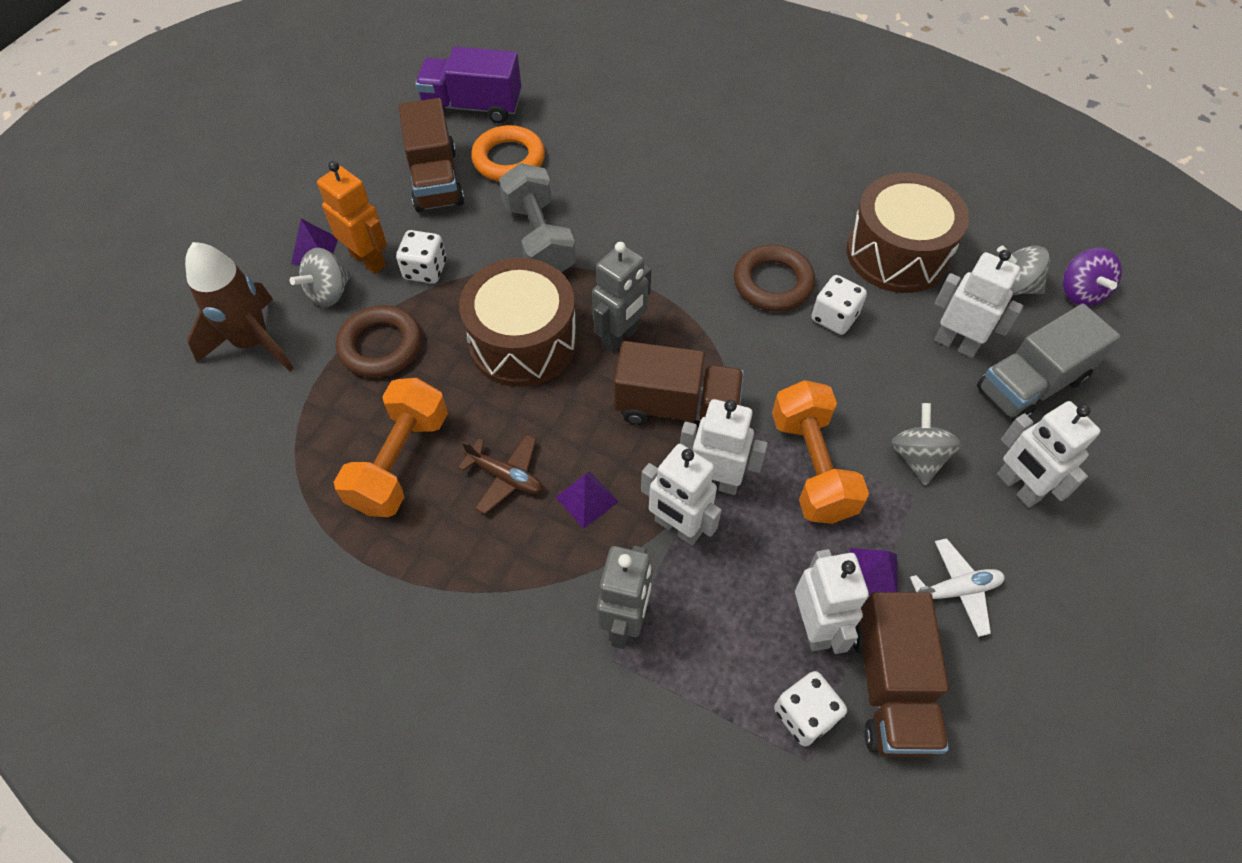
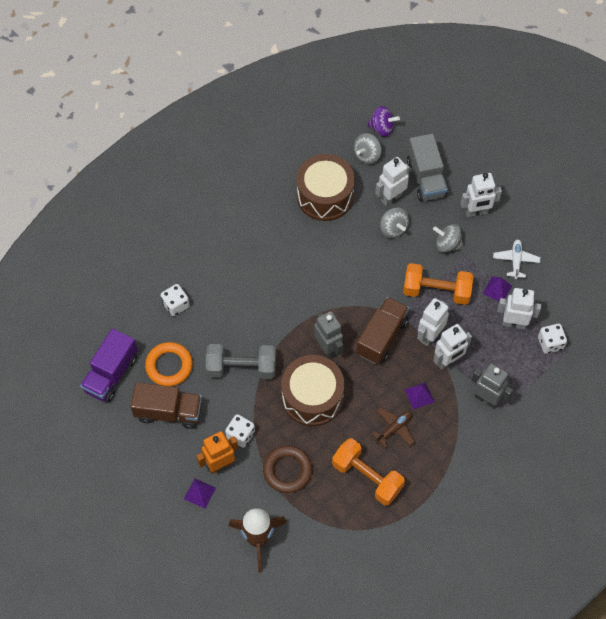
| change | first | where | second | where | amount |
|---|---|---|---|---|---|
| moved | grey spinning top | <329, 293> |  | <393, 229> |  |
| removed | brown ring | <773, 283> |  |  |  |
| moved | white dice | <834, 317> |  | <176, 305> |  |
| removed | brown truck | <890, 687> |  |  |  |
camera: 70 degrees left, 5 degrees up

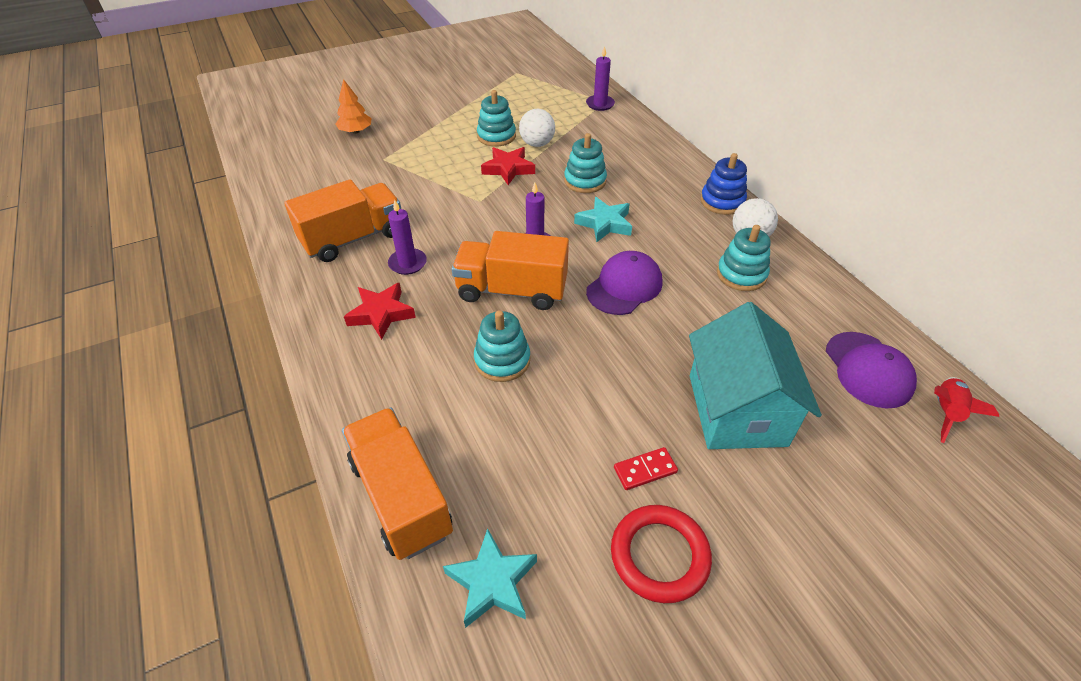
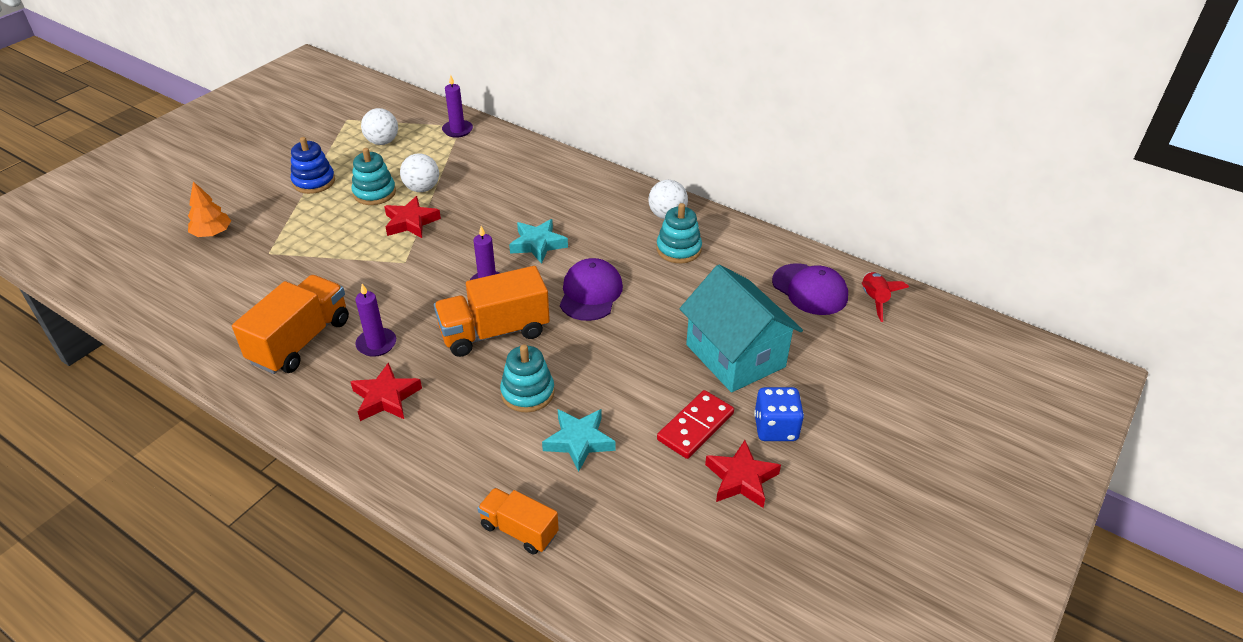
| change | first | where | second | where | amount |
|---|---|---|---|---|---|
| resized | orange truck | <401, 497> |  | <519, 530> | x0.60 |
| moved | turquoise star | <492, 582> |  | <579, 441> |  |
| removed | turquoise stacking toy | <585, 181> |  |  |  |
| replaced | red ring | <659, 555> | red star | <741, 479> |  |
| resized | red domino | <645, 470> |  | <695, 427> | x1.59 |
| moved | blue stacking toy | <722, 201> |  | <314, 182> |  |
| added |  |  | white ball | <382, 142> |  |
| added |  |  | blue dice | <775, 428> |  |
camera: 30 degrees left, 5 degrees down

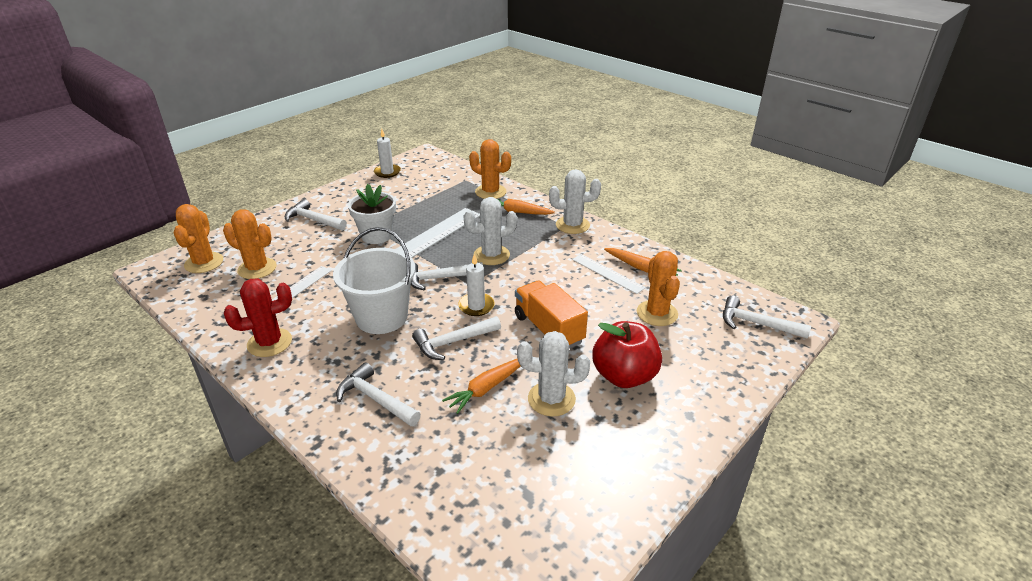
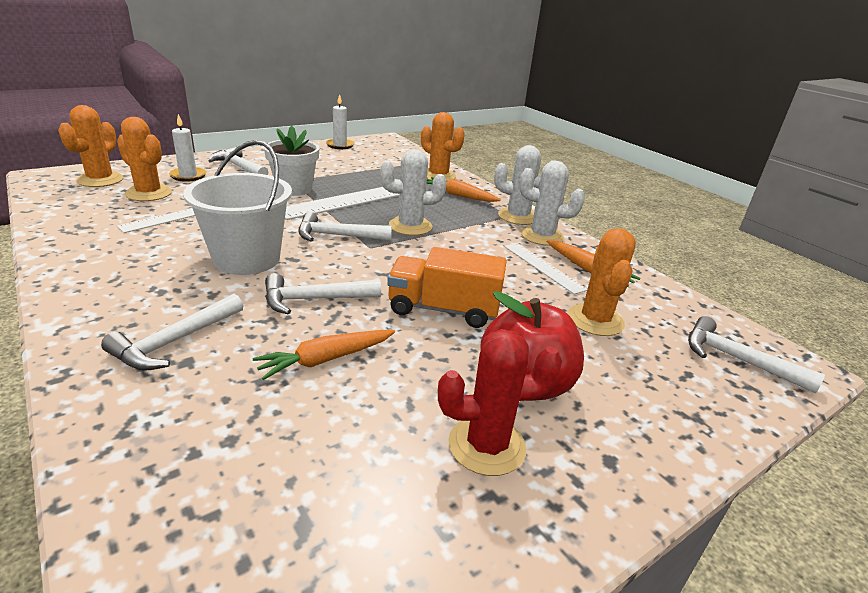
| change | first | where | second | where | amount |
|---|---|---|---|---|---|
| moved | red cactus | <269, 343> |  | <486, 445> |  |
| turned | white hammer | <376, 399> |  | <175, 341> | 105 degrees counterclockwise |
| moved | white candle | <476, 306> |  | <188, 176> |  |
| turned | orange truck | <548, 329> |  | <443, 309> | 60 degrees counterclockwise |
| moved | white cactus | <551, 399> |  | <542, 236> |  |
camera: 10 degrees right, 5 degrees down

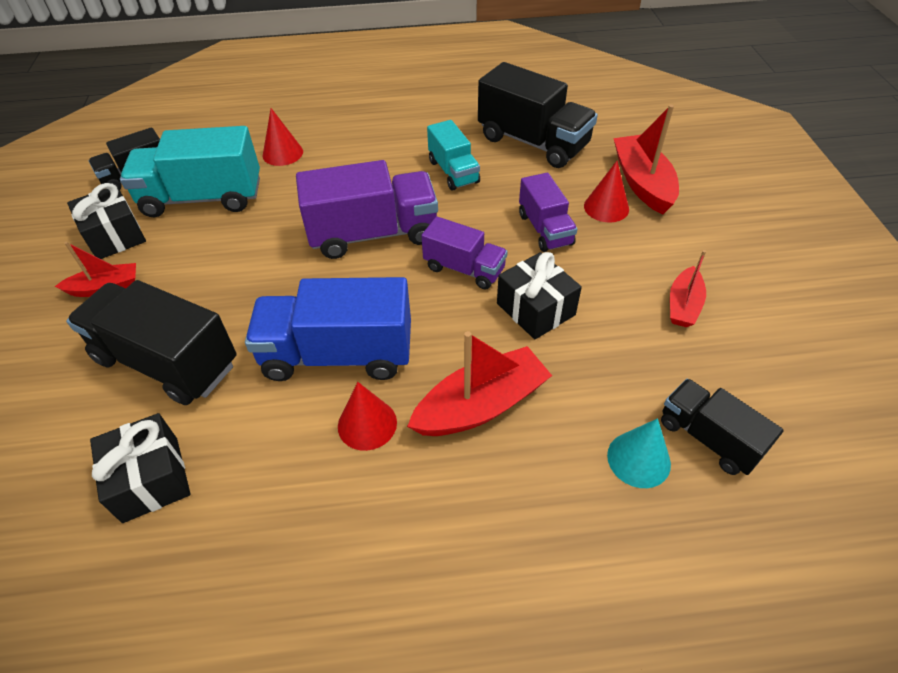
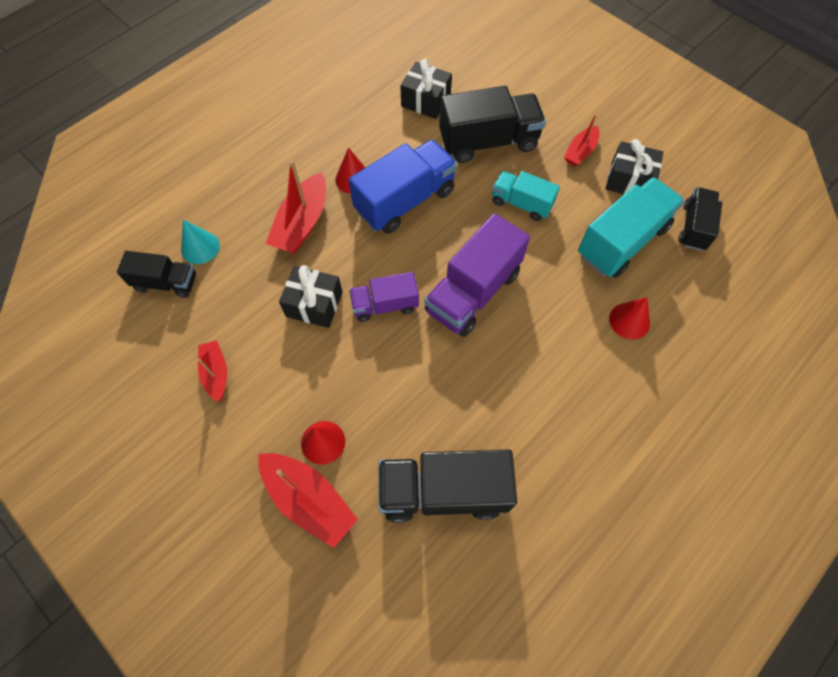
| change | first | where | second | where | amount |
|---|---|---|---|---|---|
| moved | turquoise truck | <453, 172> |  | <521, 204> |  |
| removed | purple truck | <545, 229> |  |  |  |
camera: 140 degrees right, 15 degrees up

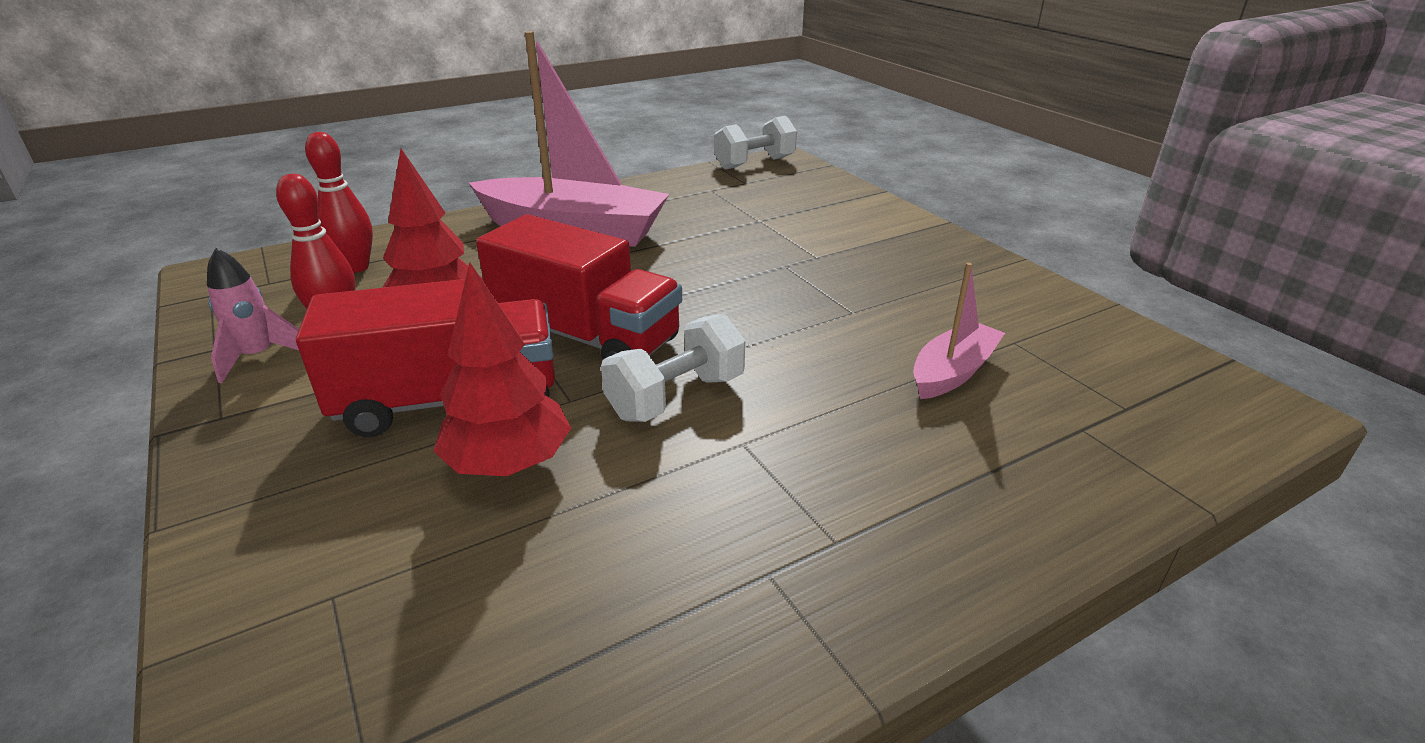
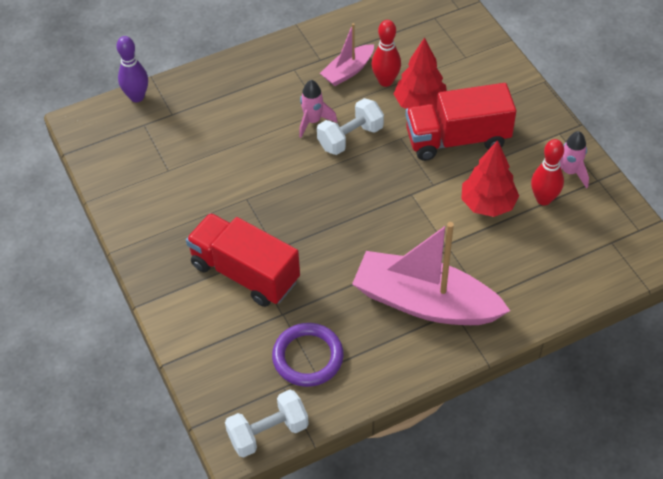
| change | first | where | second | where | amount |
|---|---|---|---|---|---|
| moved | red bowling pin | <356, 267> |  | <385, 81> |  |
| moved | red truck | <585, 337> |  | <245, 273> |  |
| moved | pink boat | <952, 372> |  | <348, 71> |  |
| added |  |  | purple bowling pin | <137, 97> |  |
| added |  |  | purple ring | <308, 357> |  |
| added |  |  | pink rocket | <313, 121> |  |
camera: 175 degrees left, 20 degrees up

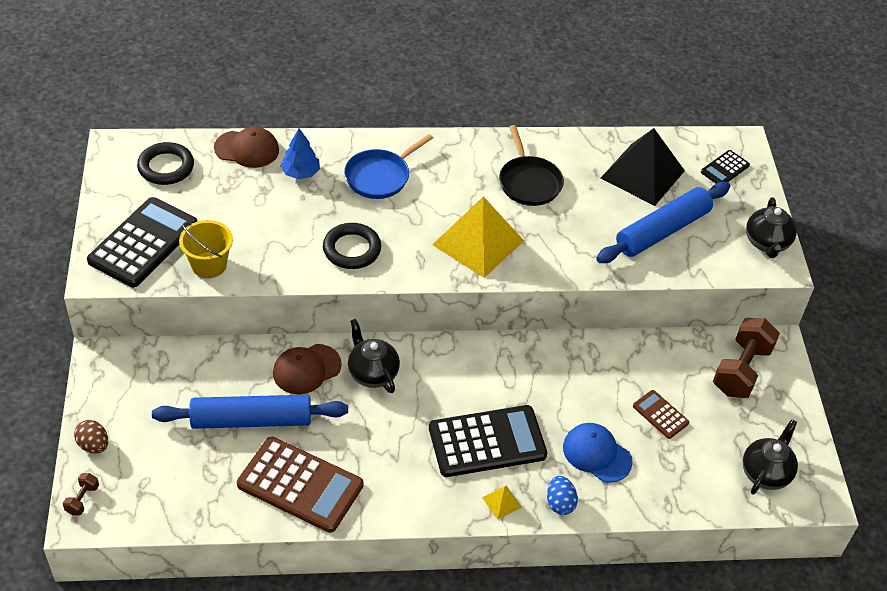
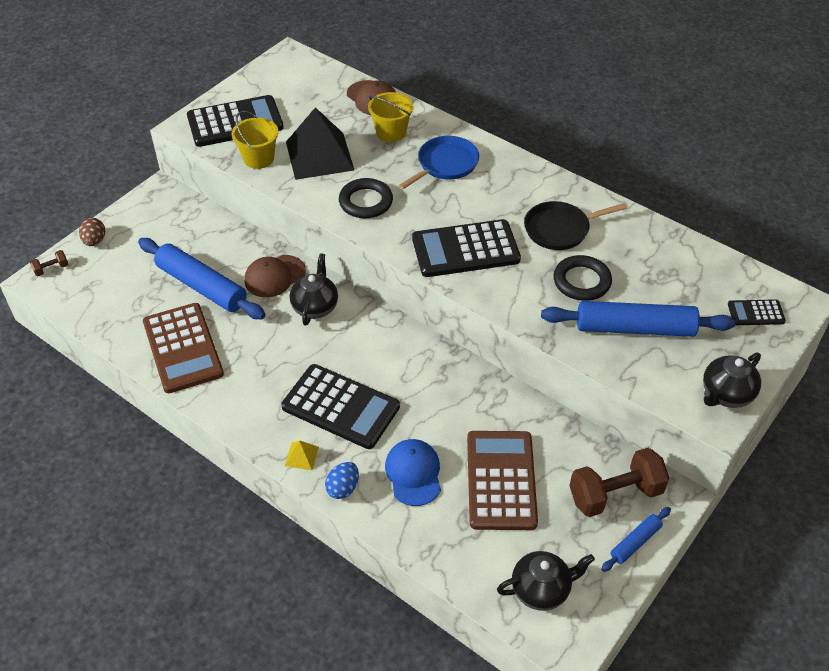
| change | first | where | second | where | amount |
|---|---|---|---|---|---|
| moved | black ring | <166, 167> |  | <581, 281> |  |
| turned | brown cap | <306, 369> |  | <274, 276> | 45 degrees counterclockwise |
| replaced | blue tree | <300, 173> | yellow bucket | <391, 132> |  |
| turned | blue pan | <380, 177> |  | <445, 164> | 135 degrees clockwise |
| replaced | yellow pyramid | <478, 242> | black calculator | <465, 249> |  |
| turned | black pan | <529, 182> |  | <560, 229> | 45 degrees clockwise |
| moved | black pyramid | <642, 174> |  | <319, 155> |  |
| resized | brown calculator | <660, 414> |  | <501, 480> | x2.05 |
| added |  |  | blue rolling pin | <635, 542> |  |
camera: 45 degrees right, 0 degrees up

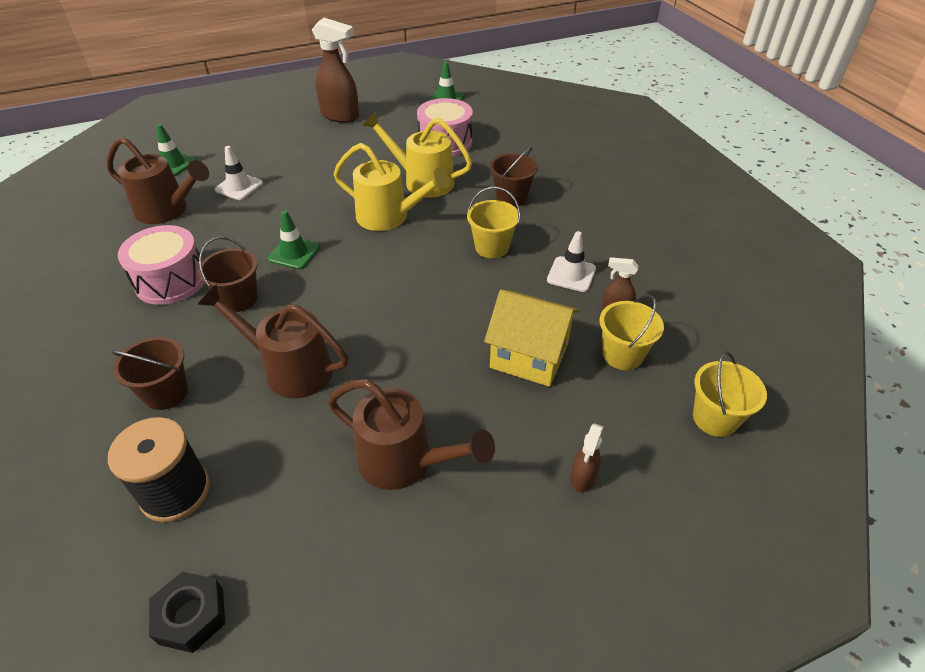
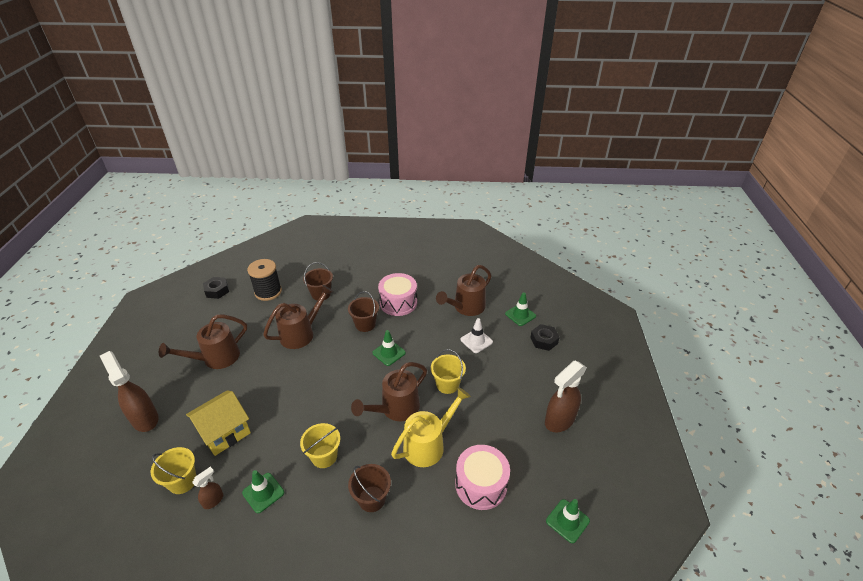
| change | first | where | second | where | amount |
|---|---|---|---|---|---|
| recoloured | yellow watering can | <390, 217> | brown watering can | <395, 409> |  |
| recoloured | white traffic cone | <571, 274> | green traffic cone | <263, 492> |  |
| resized | brown spray bottle | <582, 478> |  | <144, 418> | x2.00 |
| moved | yellow bucket | <715, 418> |  | <447, 384> |  |
| added |  |  | black nut | <544, 340> |  |
camera: 115 degrees right, 5 degrees down

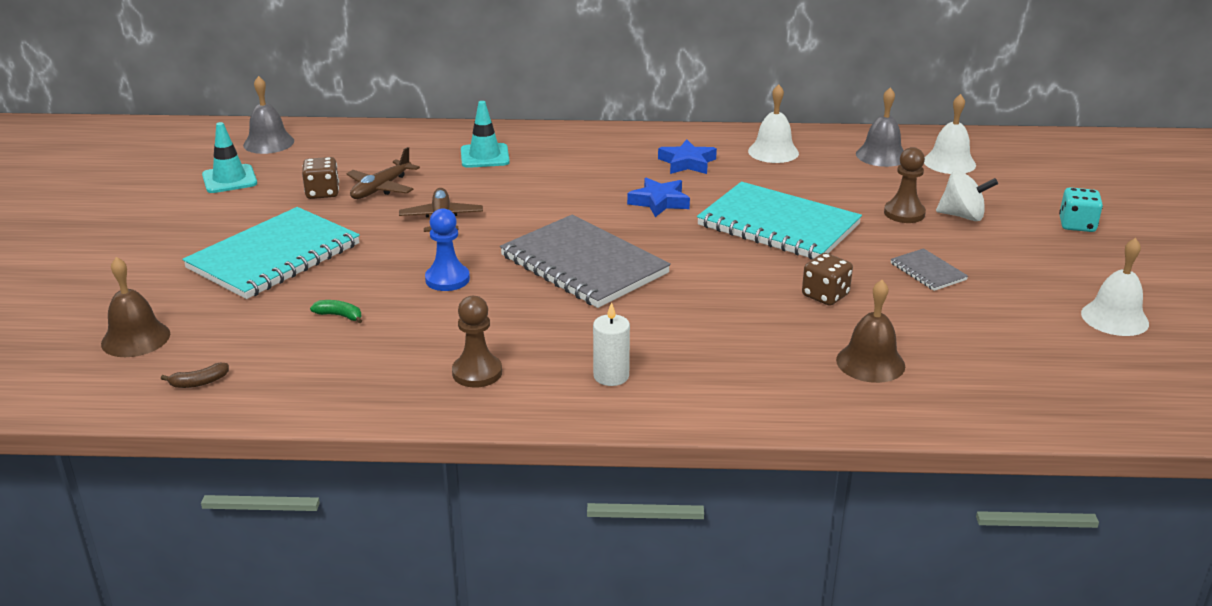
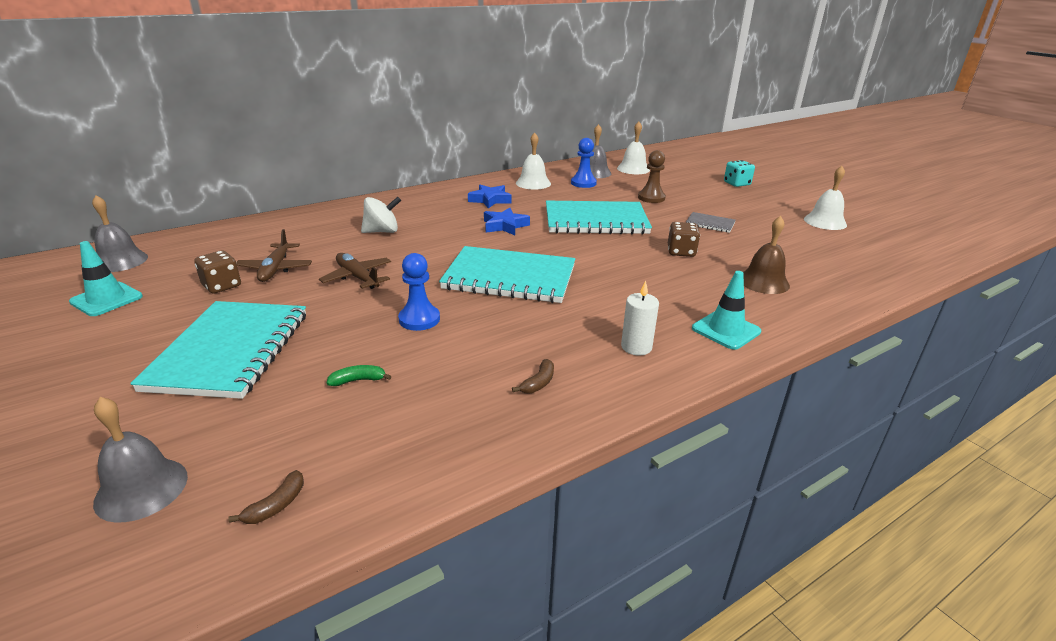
| change | first | where | second | where | amount |
|---|---|---|---|---|---|
| recoloured | brown bell | <135, 338> | grey bell | <141, 489> |  |
| replaced | brown pawn | <477, 373> | brown banana | <538, 383> |  |
| moved | turquoise traffic cone | <484, 156> |  | <726, 330> |  |
| recoloured | grey notebook | <584, 265> | turquoise notebook | <509, 278> |  |
| moved | white spinning top | <962, 216> |  | <382, 231> |  |
| added |  |  | blue pawn | <583, 183> |  |
camera: 35 degrees left, 0 degrees up

